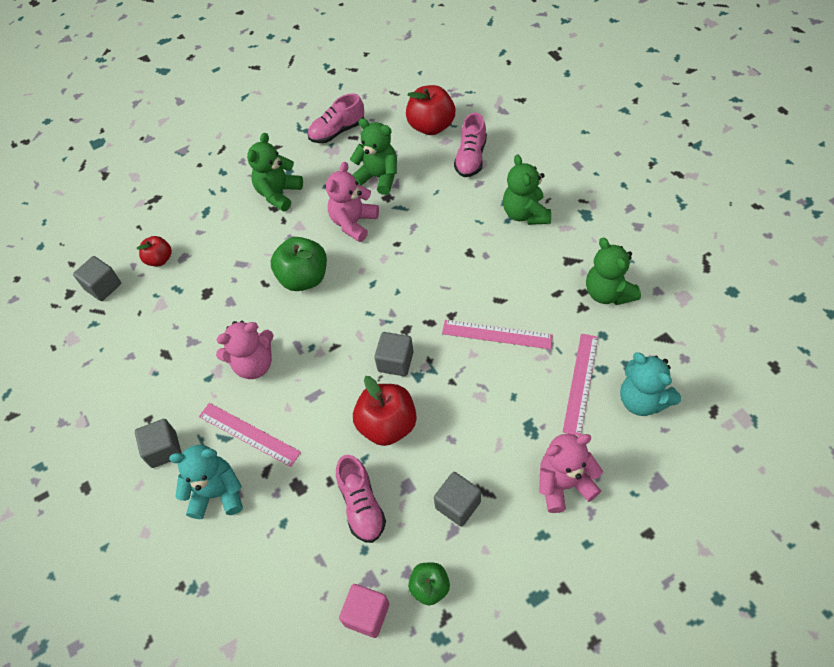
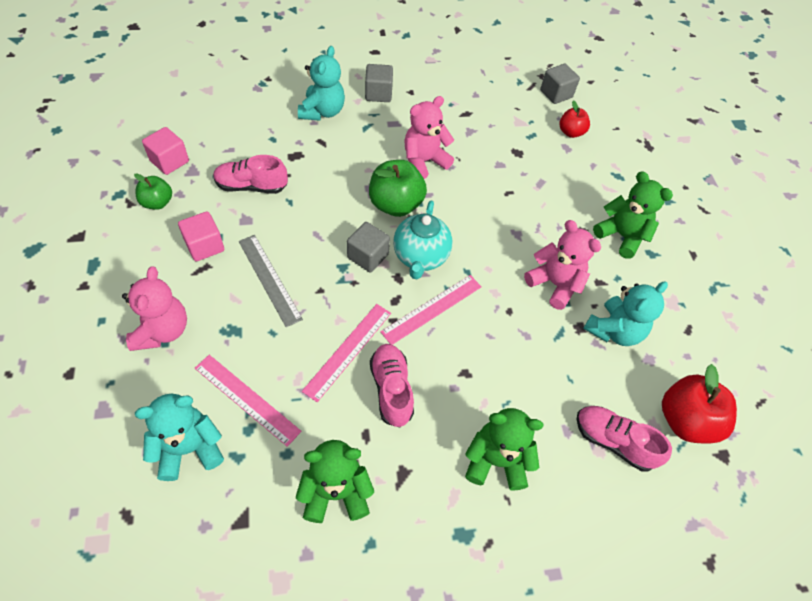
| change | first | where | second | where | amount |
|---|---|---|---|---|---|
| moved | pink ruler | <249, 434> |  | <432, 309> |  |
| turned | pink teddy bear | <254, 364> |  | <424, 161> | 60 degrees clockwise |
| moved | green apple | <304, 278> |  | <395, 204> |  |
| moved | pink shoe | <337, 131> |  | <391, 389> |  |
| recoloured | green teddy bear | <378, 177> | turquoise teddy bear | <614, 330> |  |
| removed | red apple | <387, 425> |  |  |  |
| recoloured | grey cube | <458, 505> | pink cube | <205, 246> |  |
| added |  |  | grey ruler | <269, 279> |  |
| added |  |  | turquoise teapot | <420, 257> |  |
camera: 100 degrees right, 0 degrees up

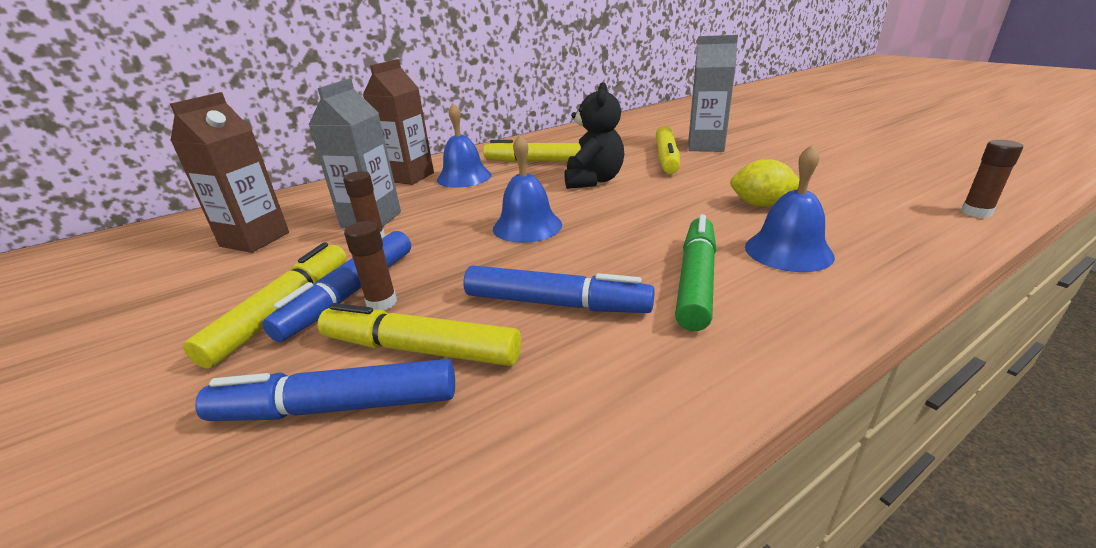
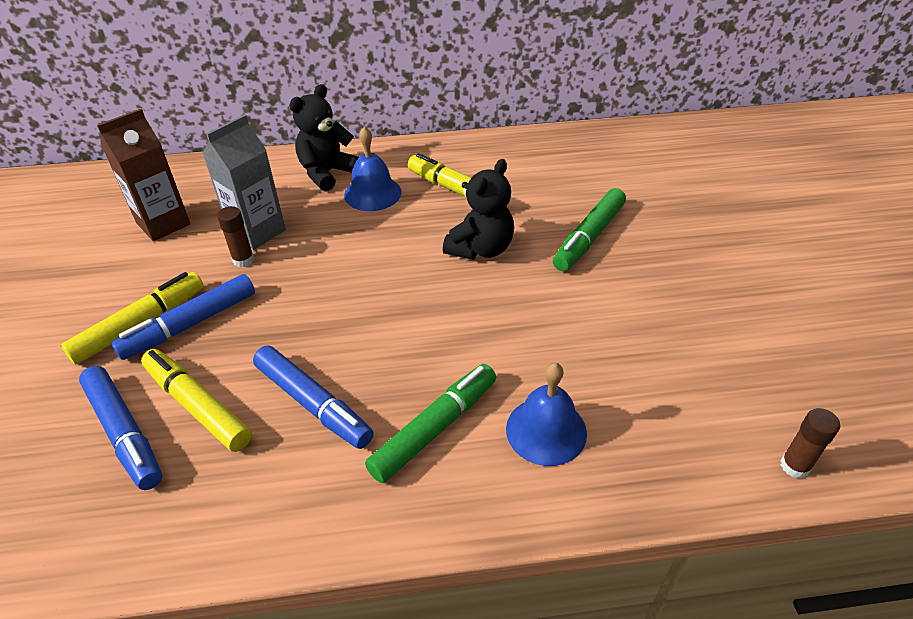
| change | first | where | second | where | amount |
|---|---|---|---|---|---|
| turned | blue marker | <337, 407> |  | <125, 433> | 150 degrees counterclockwise |
| removed | brown glue stick | <382, 303> |  |  |  |
| replaced | brown carton | <409, 177> | black teddy bear | <327, 173> |  |
| removed | blue bell | <527, 226> |  |  |  |
| recoloured | yellow marker | <666, 158> | green marker | <589, 237> |  |
| removed | grey carton | <705, 146> |  |  |  |
| removed | yellow lemon | <761, 205> |  |  |  |
camera: 25 degrees right, 15 degrees up

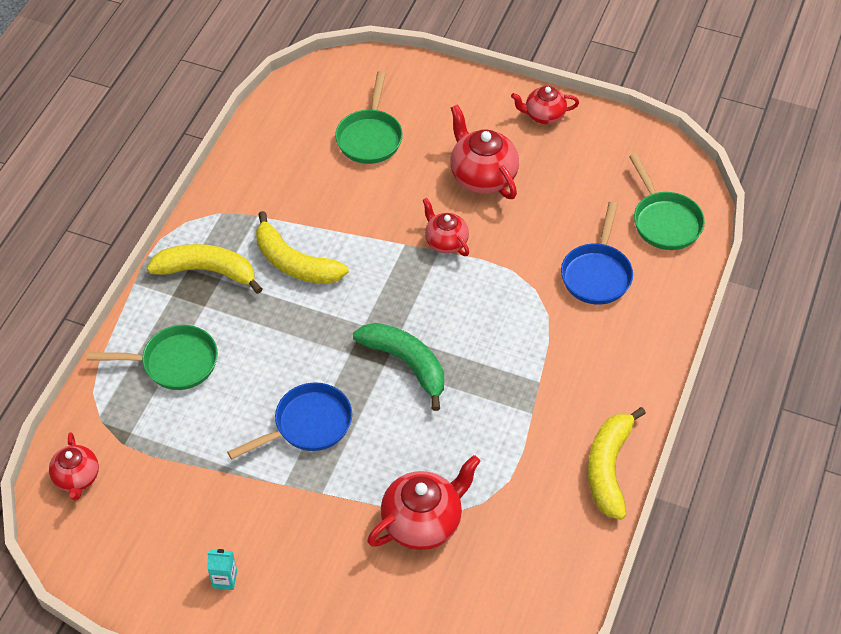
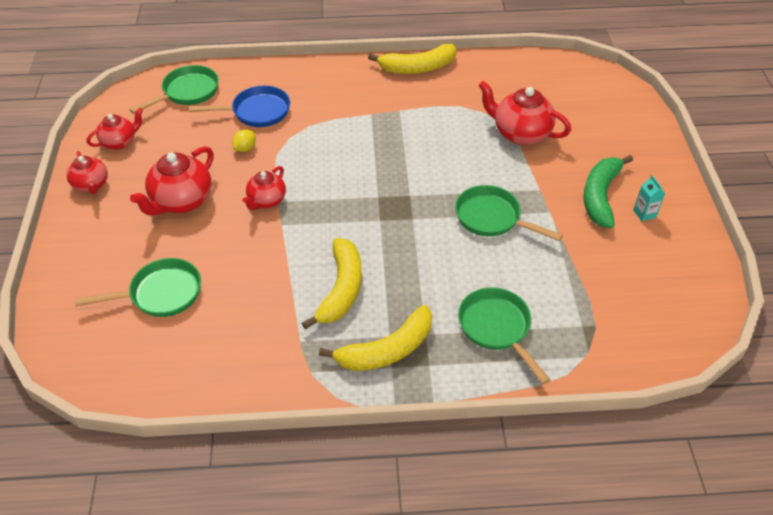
| change | first | where | second | where | amount |
|---|---|---|---|---|---|
| moved | red teapot | <77, 478> |  | <120, 142> |  |
| turned | yellow banana | <207, 271> |  | <386, 350> | 105 degrees counterclockwise |
| recoloured | blue pan | <307, 425> | green pan | <492, 218> |  |
| moved | green banana | <406, 364> |  | <600, 196> |  |
| added |  |  | yellow lemon | <245, 148> |  |
camera: 115 degrees left, 5 degrees down

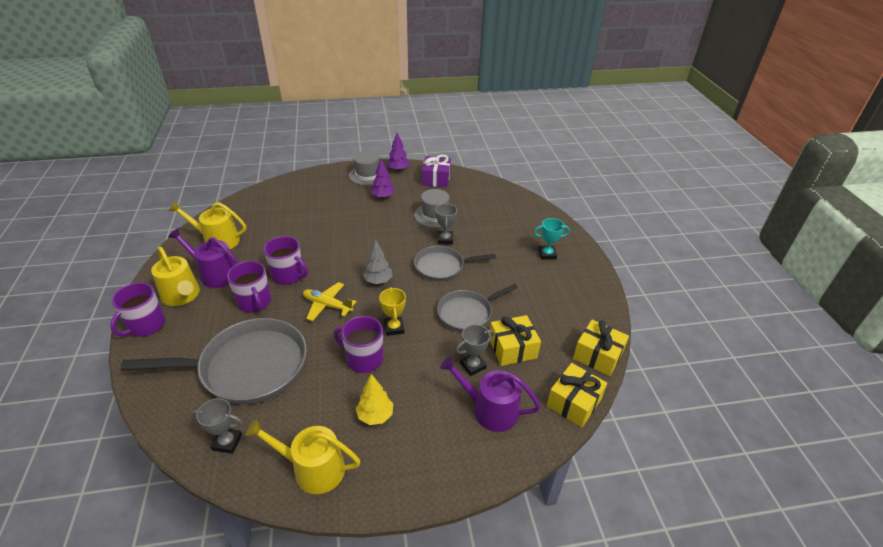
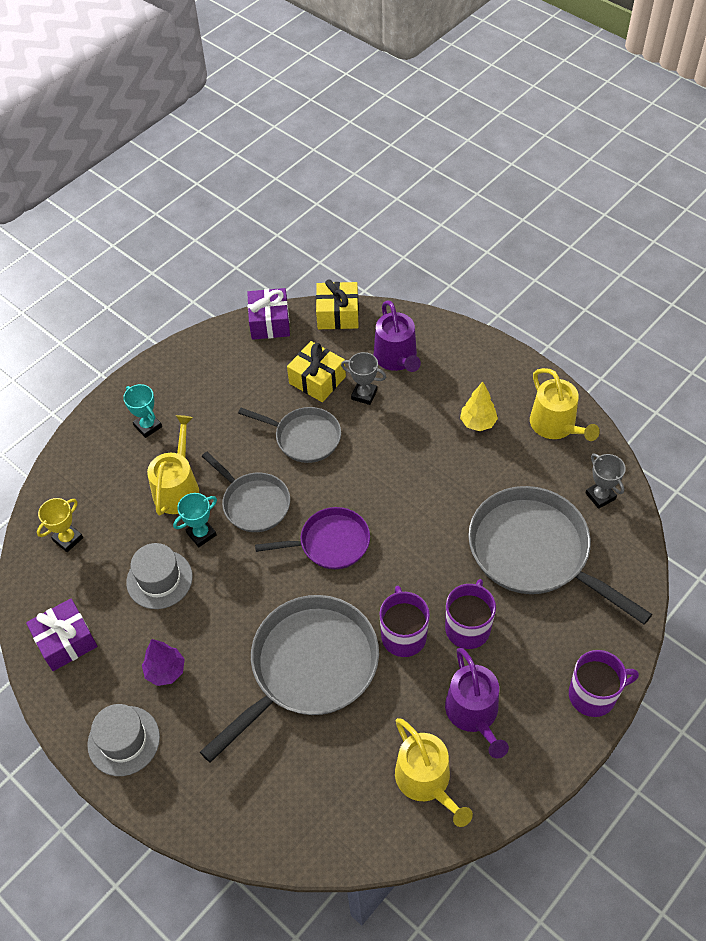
| change | first | where | second | where | amount |
|---|---|---|---|---|---|
| moved | yellow watering can | <182, 296> |  | <178, 488> |  |
| removed | yellow plane | <327, 305> |  |  |  |
| removed | purple mug | <364, 359> |  |  |  |
| replaced | grey tree | <378, 281> | purple pan | <330, 543> |  |
| moved | yellow trophy | <394, 328> |  | <68, 539> |  |
| removed | purple tree | <398, 169> |  |  |  |
| recoloured | grey trophy | <445, 239> | turquoise trophy | <201, 534> |  |
| recoloured | yellow gift | <597, 355> | purple gift | <269, 322> |  |
| added |  |  | grey pan | <309, 667> |  |
camera: 125 degrees left, 15 degrees up

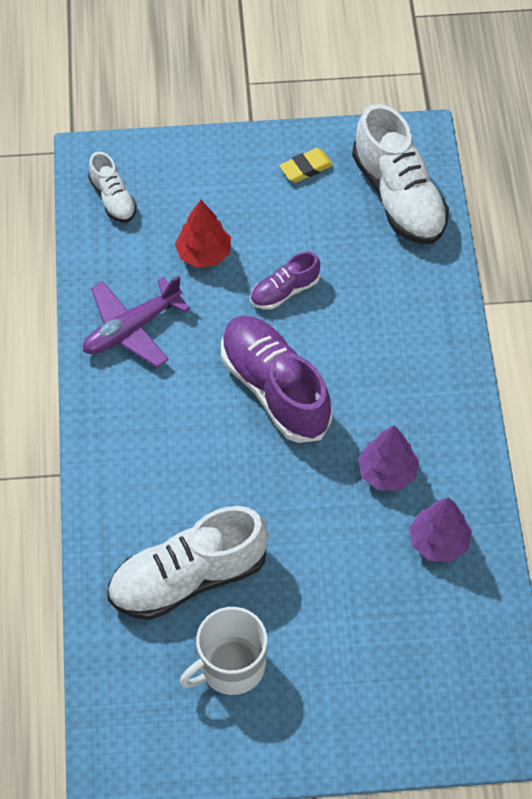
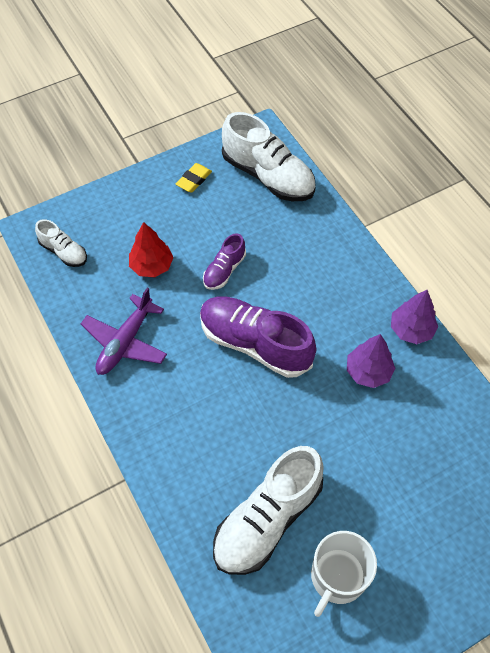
| change | first | where | second | where | amount |
|---|---|---|---|---|---|
| moved | purple tree | <438, 541> |  | <411, 330> |  |
camera: 25 degrees left, 0 degrees up

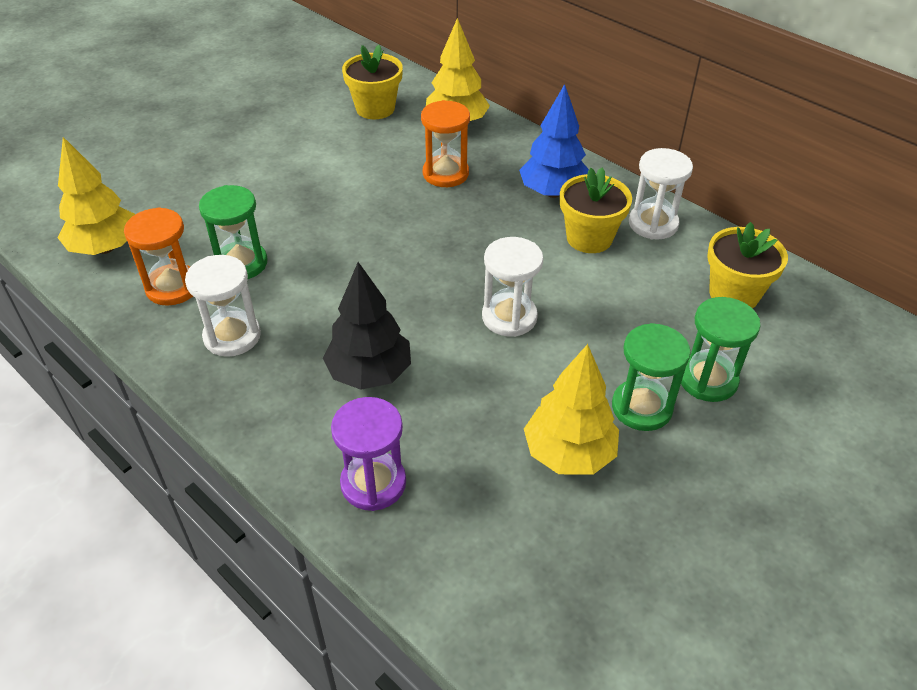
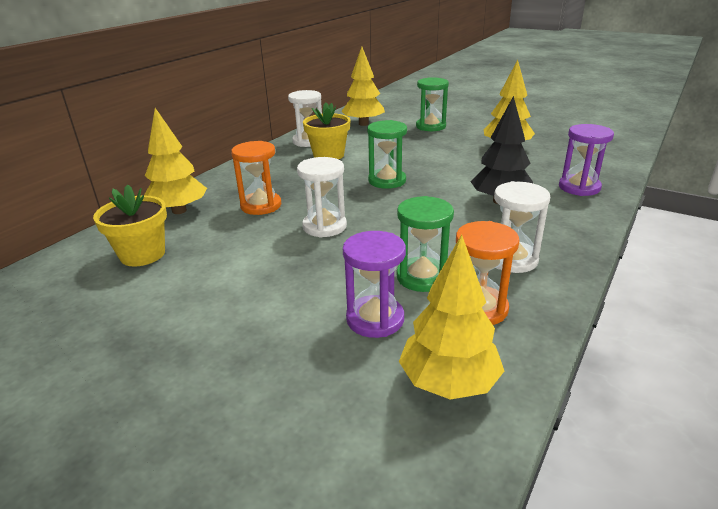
| change | first | where | second | where | amount |
|---|---|---|---|---|---|
| moved | white hourglass | <509, 317> |  | <324, 226> |  |
| removed | blue tree | <553, 192> |  |  |  |
| moved | green hourglass | <641, 407> |  | <387, 181> |  |
| replaced | yellow flower pot | <734, 294> | yellow tree | <363, 124> |  |
| added |  |  | purple hourglass | <375, 319> |  |
camera: 100 degrees left, 15 degrees down

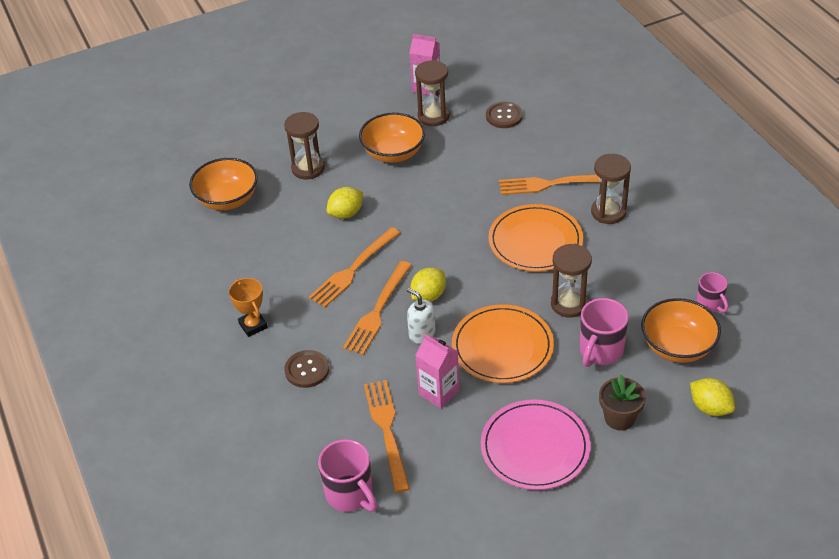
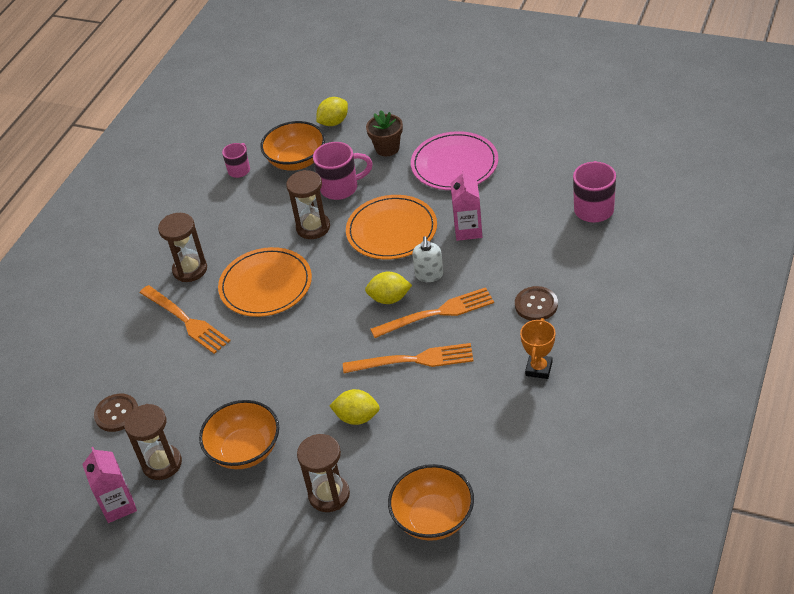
| change | first | where | second | where | amount |
|---|---|---|---|---|---|
| removed | orange fork | <386, 430> |  |  |  |
| turned | yellow lemon | <710, 408> |  | <334, 122> | 45 degrees clockwise |
camera: 130 degrees left, 0 degrees up

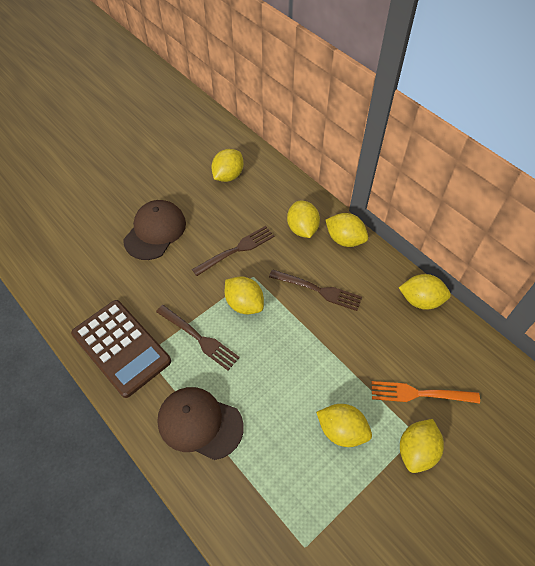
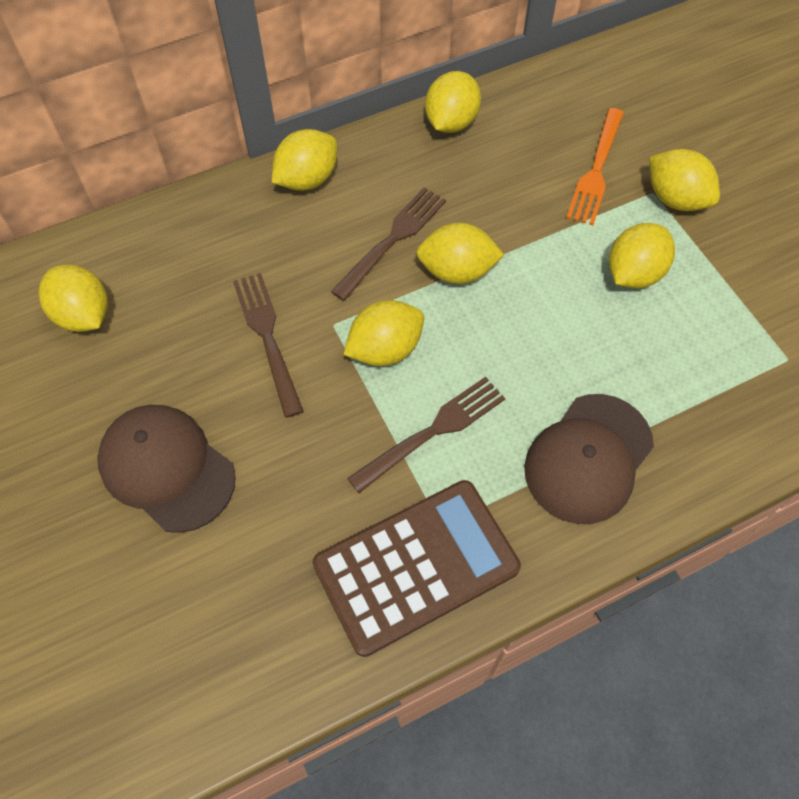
| change | first | where | second | where | amount |
|---|---|---|---|---|---|
| moved | yellow lemon | <302, 229> |  | <457, 271> |  |
camera: 75 degrees left, 5 degrees up

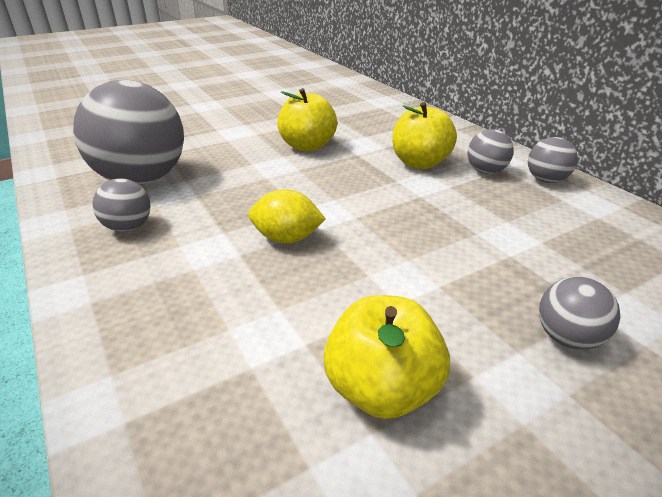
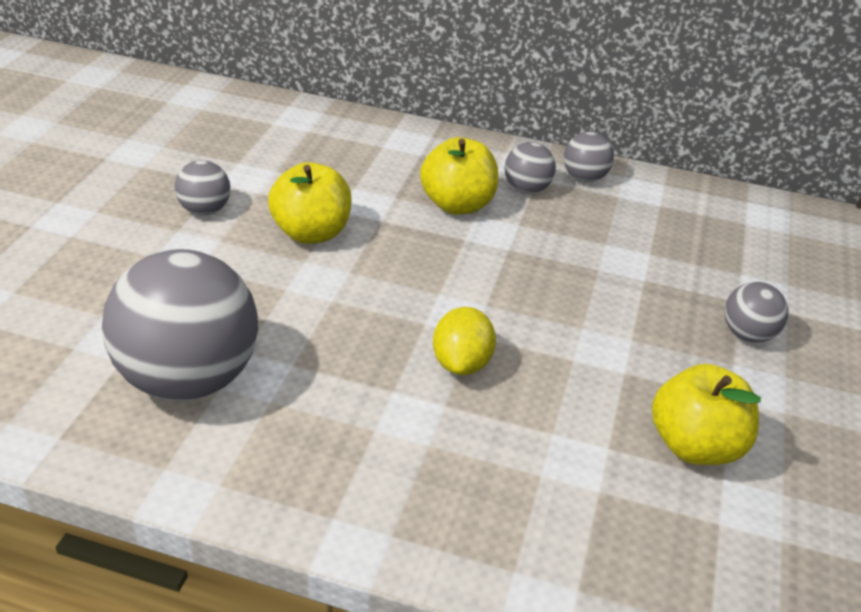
| change | first | where | second | where | amount |
|---|---|---|---|---|---|
| moved | grey ball | <128, 227> |  | <205, 210> |  |
| turned | yellow lemon | <287, 238> |  | <462, 363> | 45 degrees counterclockwise |
camera: 45 degrees left, 5 degrees up

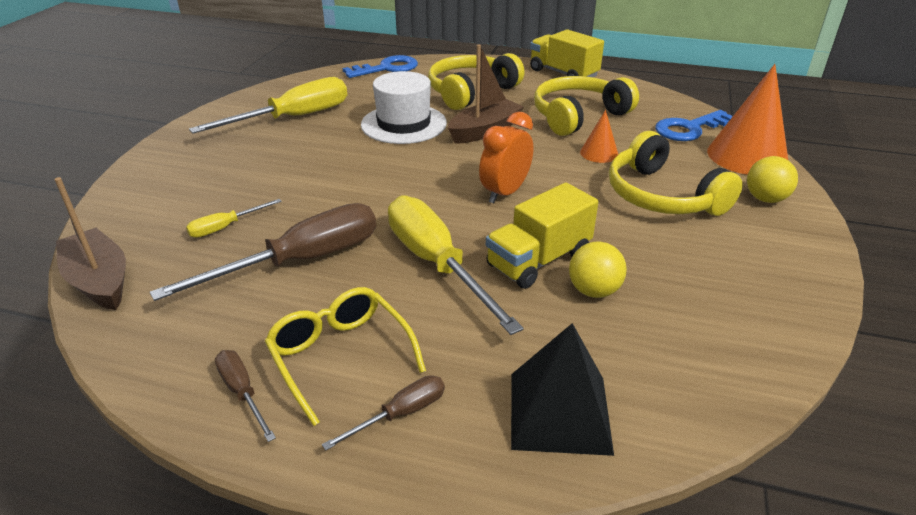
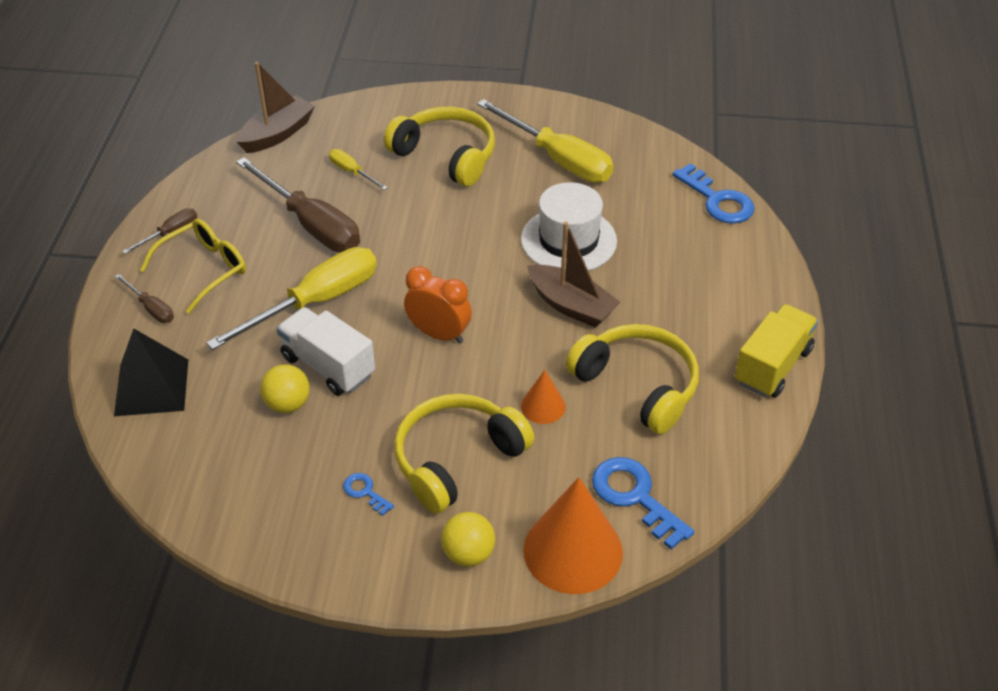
| change | first | where | second | where | amount |
|---|---|---|---|---|---|
| moved | yellow headphones | <470, 92> |  | <446, 155> |  |
| recoloured | yellow truck | <539, 260> | white truck | <328, 366> |  |
| added |  |  | blue key | <365, 492> |  |
camera: 80 degrees right, 10 degrees up

